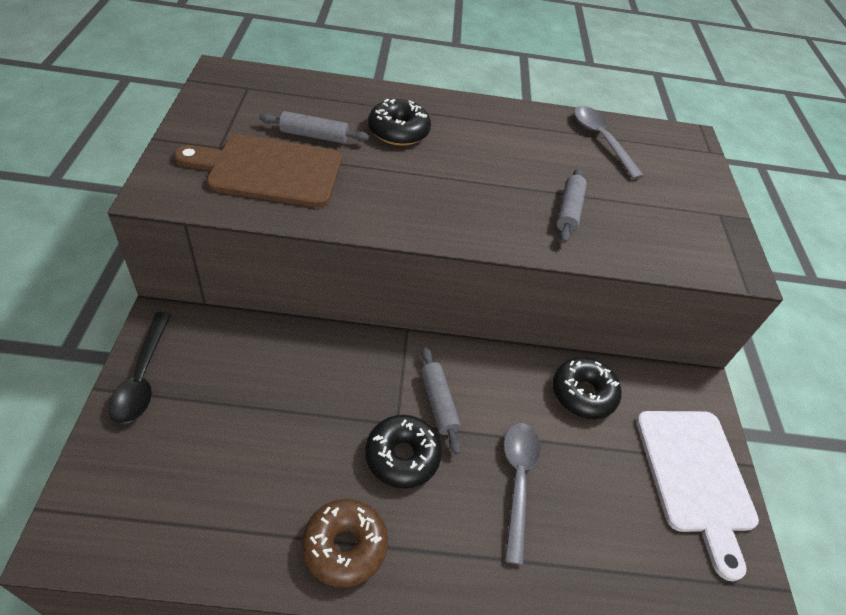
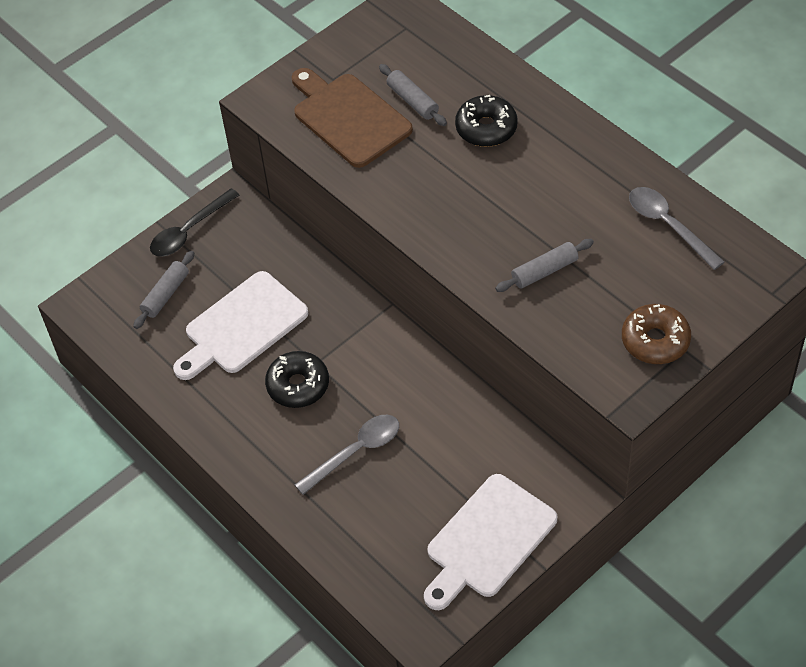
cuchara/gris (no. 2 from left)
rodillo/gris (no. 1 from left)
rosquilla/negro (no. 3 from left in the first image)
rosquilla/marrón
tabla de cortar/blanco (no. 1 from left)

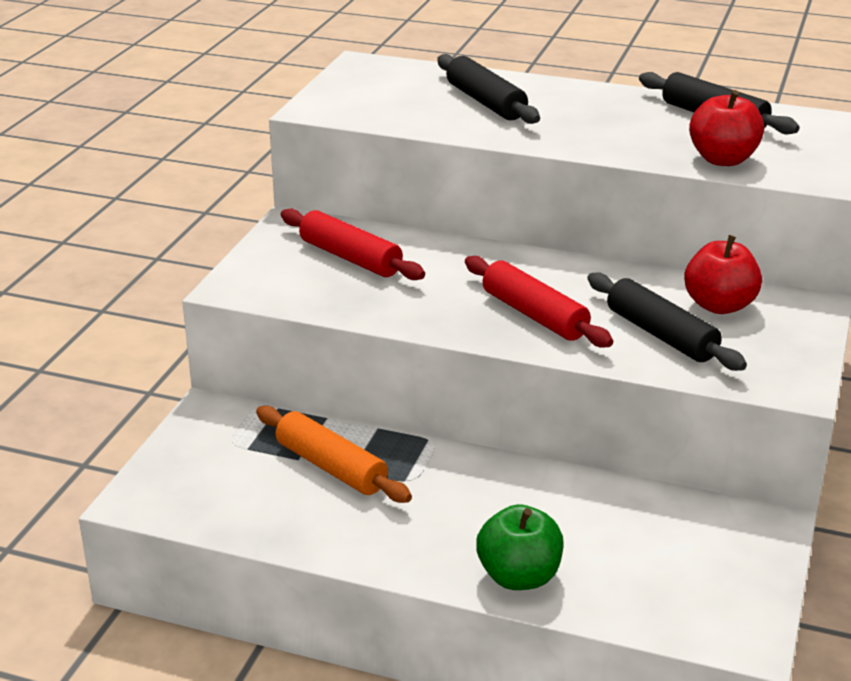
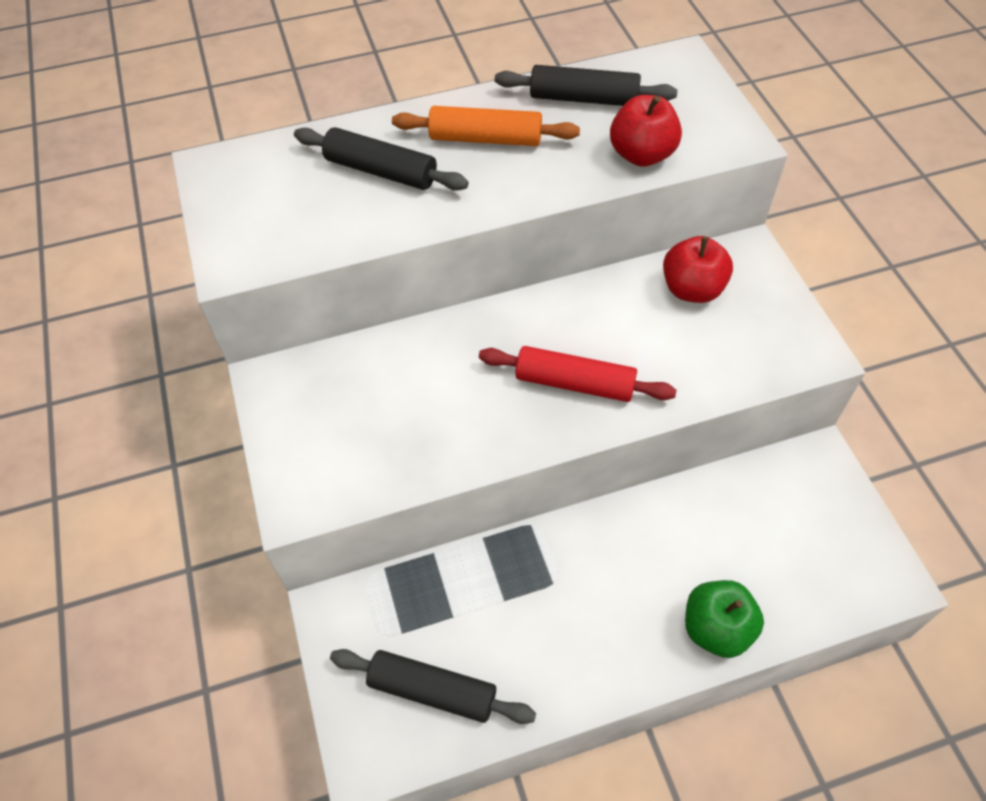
rodillo/rojo (no. 1 from left in the first image)
rodillo/negro (no. 2 from left)
rodillo/naranja

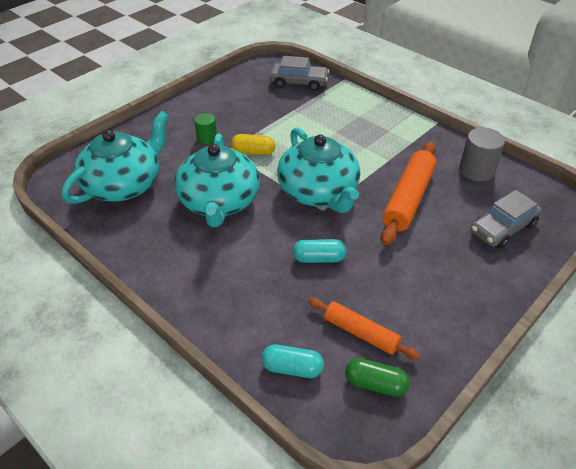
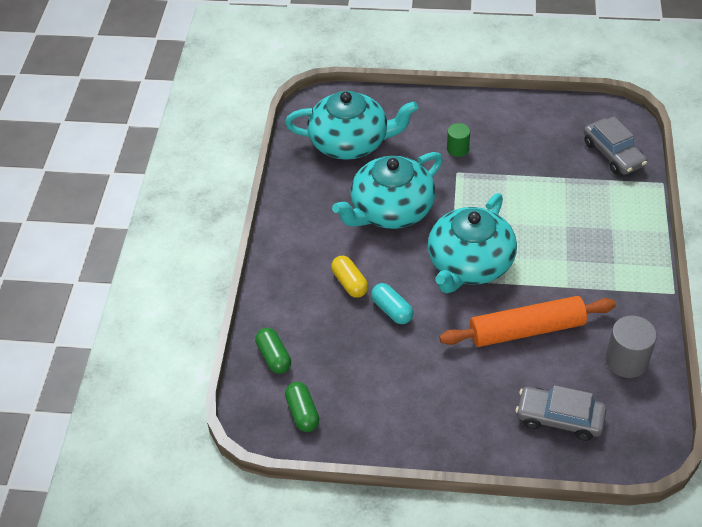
cápsula/amarillo
rodillo/naranja (no. 1 from left in the first image)
cápsula/verde (no. 1 from left)

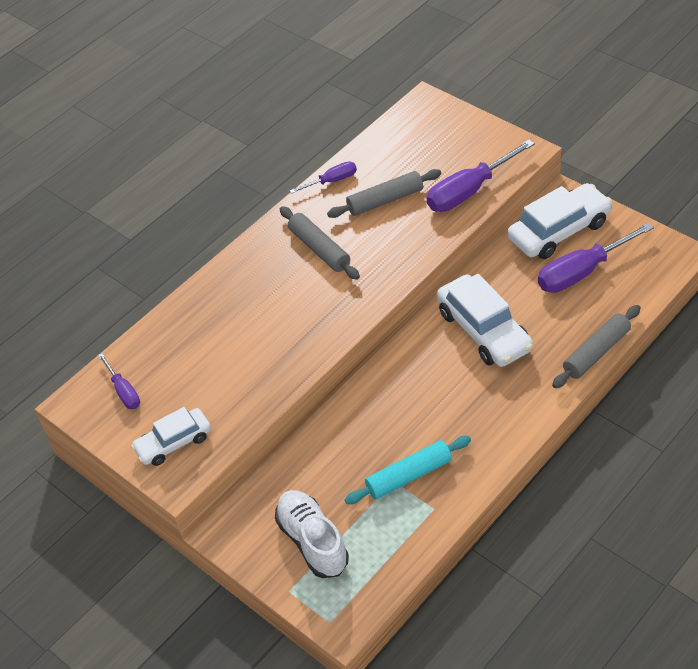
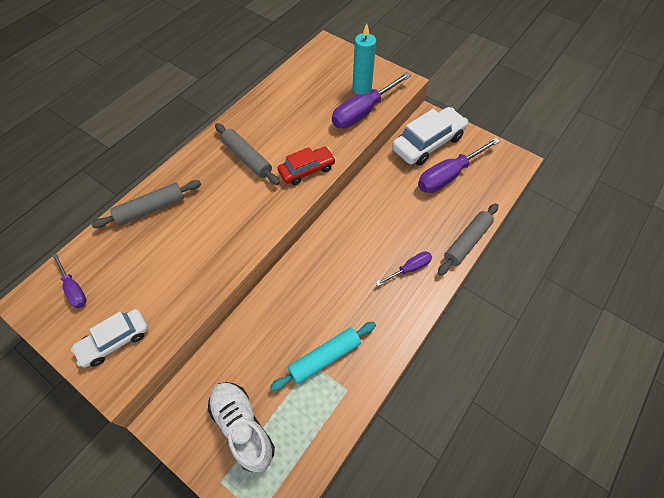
destornillador/morado (no. 3 from left)
rodillo/gris (no. 1 from left)
coche/blanco (no. 2 from left in the first image)
vela/turquesa
coche/rojo

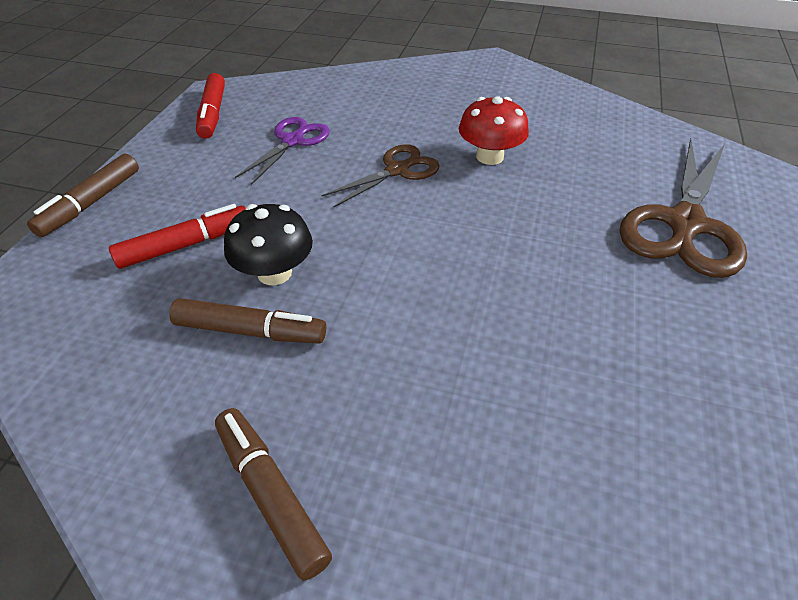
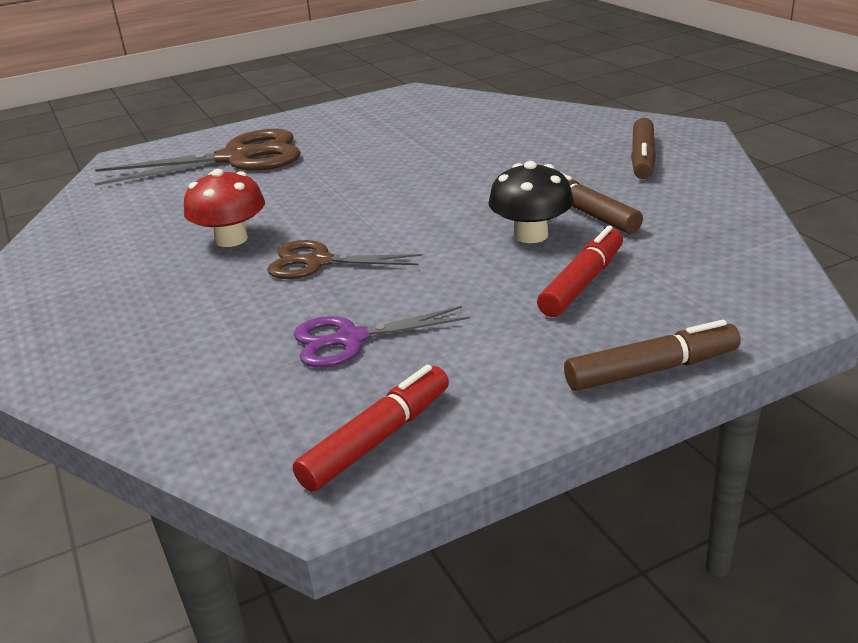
rotulador/rojo (no. 2 from left)

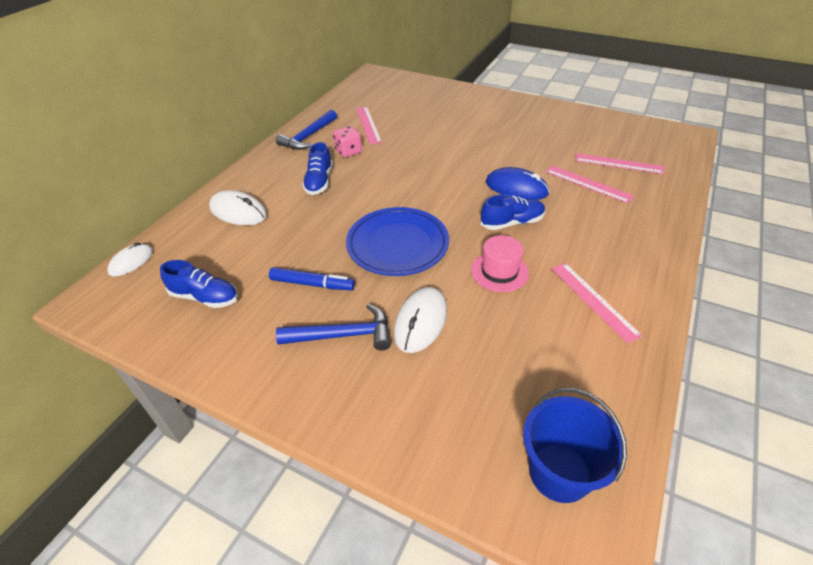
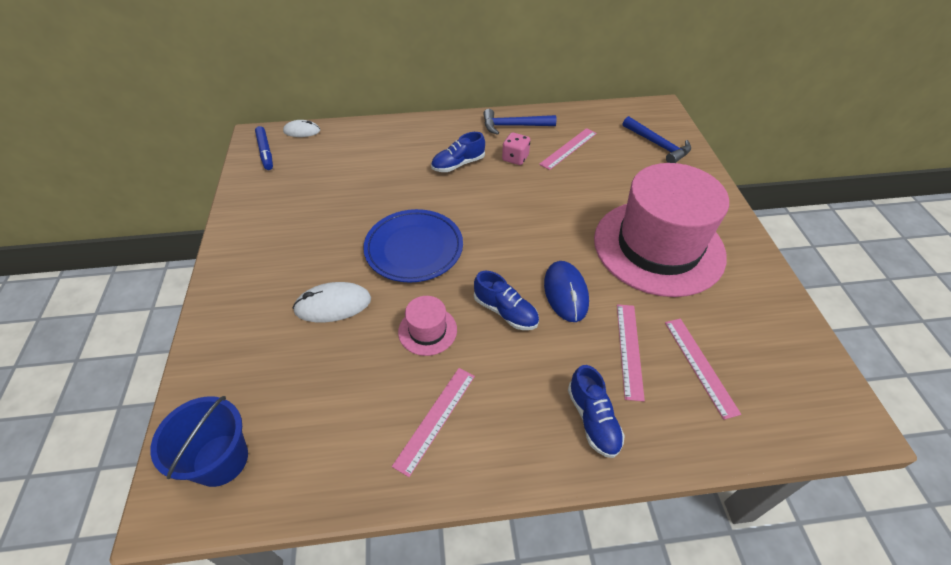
ratón/blanco (no. 2 from left in the first image)
zapato/azul (no. 3 from left)
rotulador/azul
martillo/azul (no. 2 from left)
sombrero/rosa (no. 2 from left)

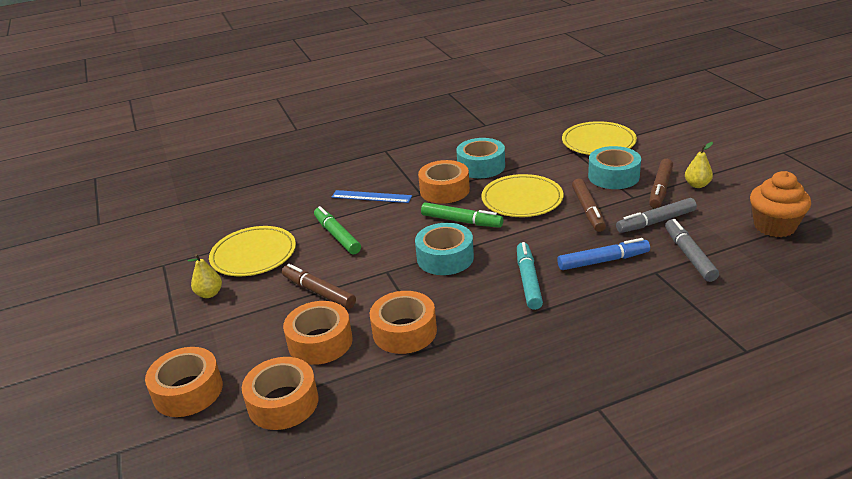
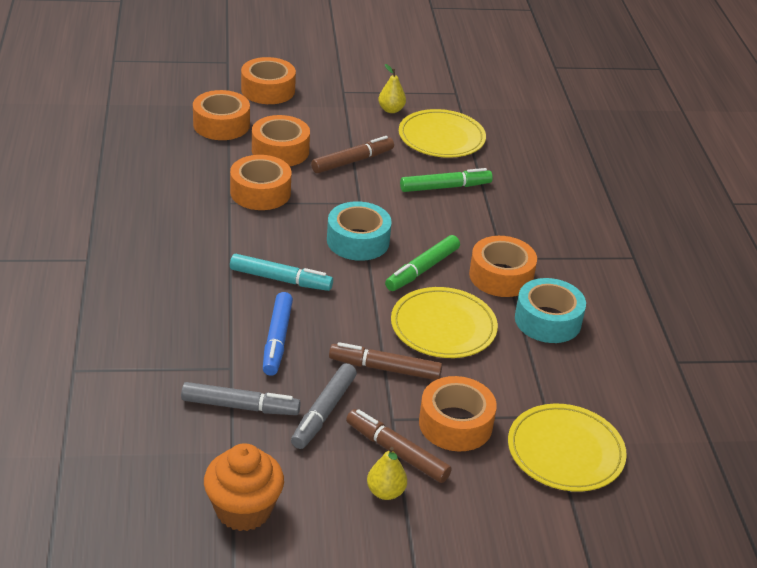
cinta adhesiva/naranja (no. 5 from left)
regla/azul
rotulador/gris (no. 2 from left)

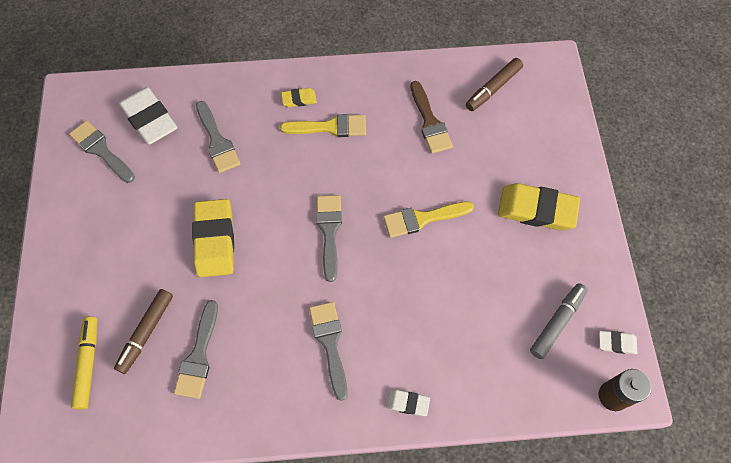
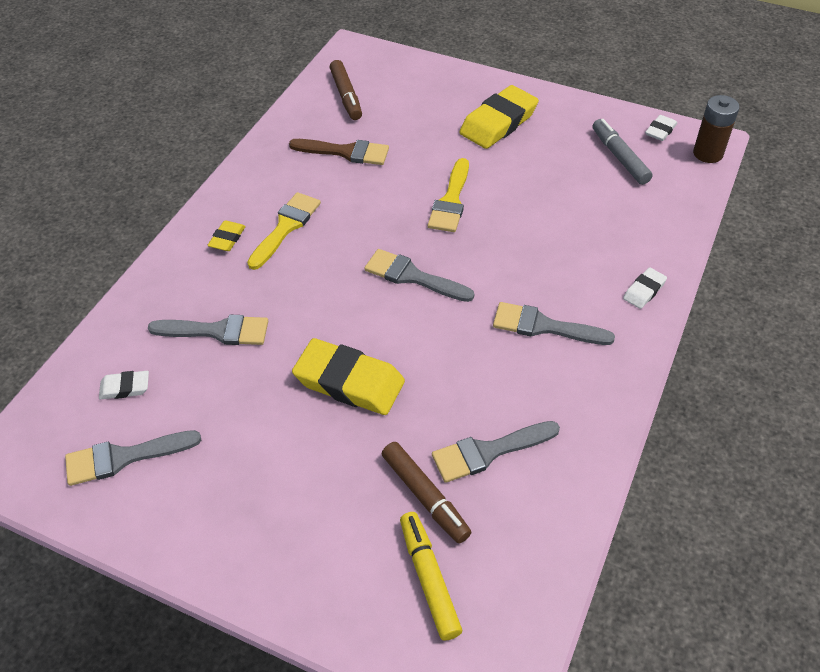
goma de borrar/blanco (no. 1 from left)
pincel/gris (no. 4 from left)
rotulador/amarillo

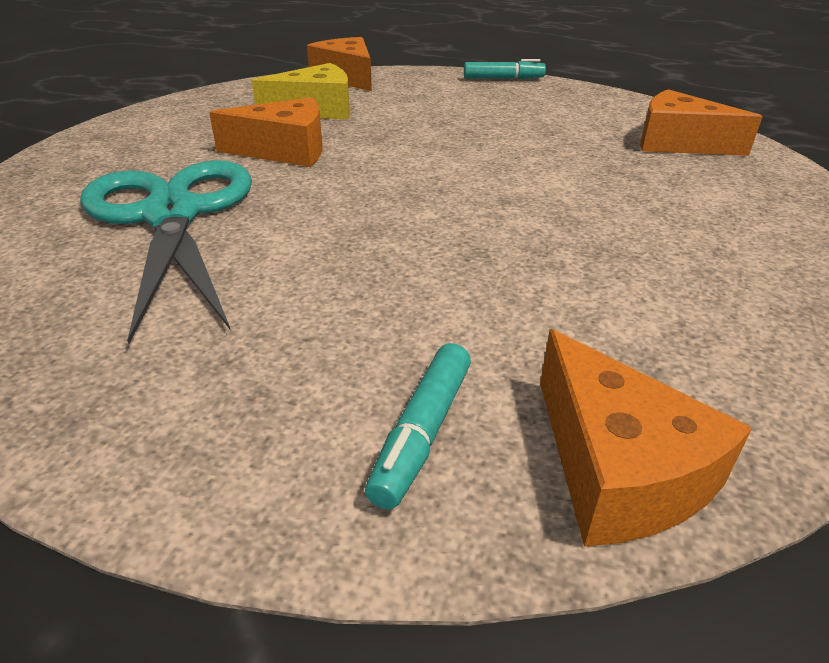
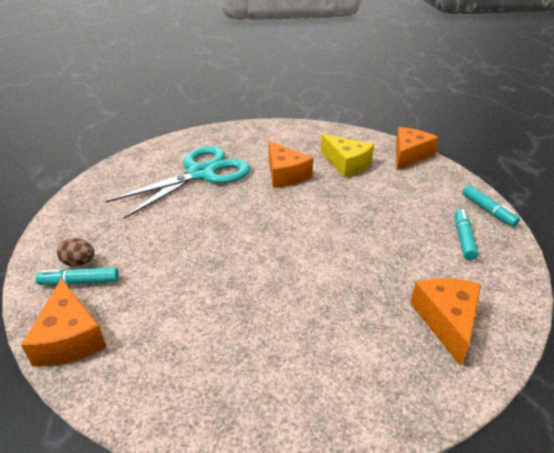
queso/naranja (no. 1 from left)
rotulador/turquesa (no. 2 from left)
huevo/marrón

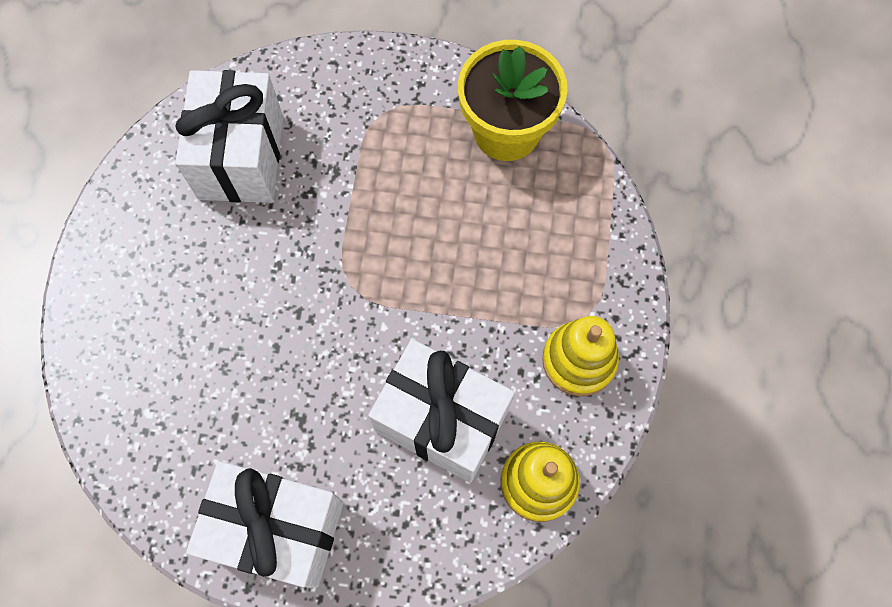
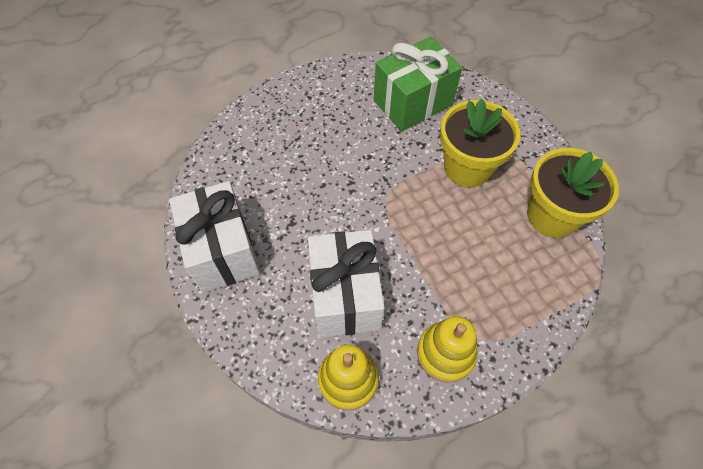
regalo/verde
maceta/amarillo (no. 1 from left)

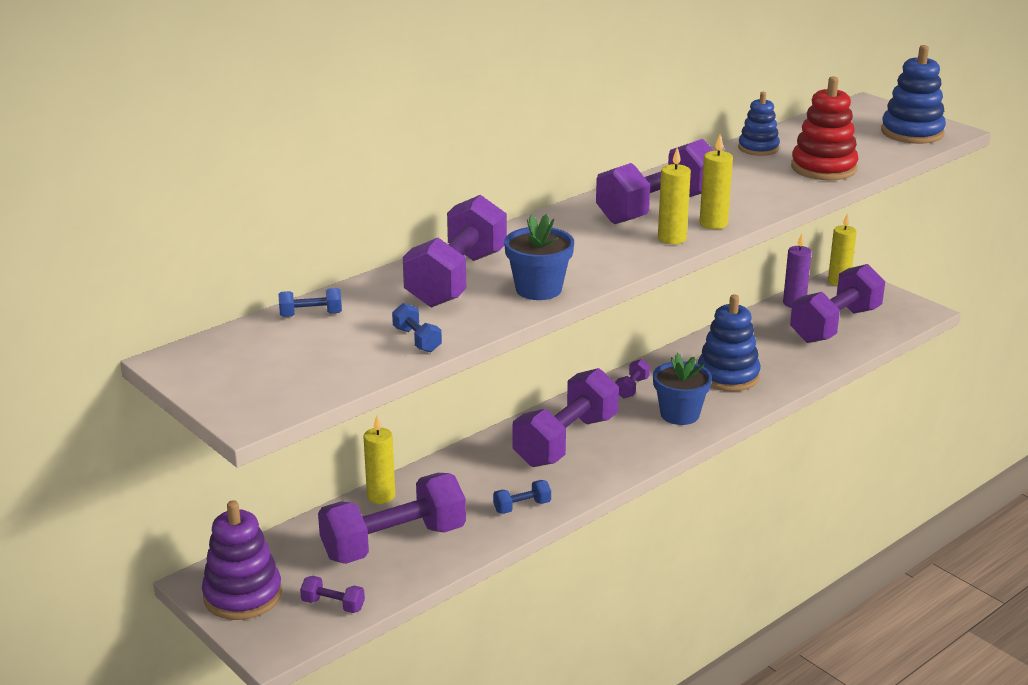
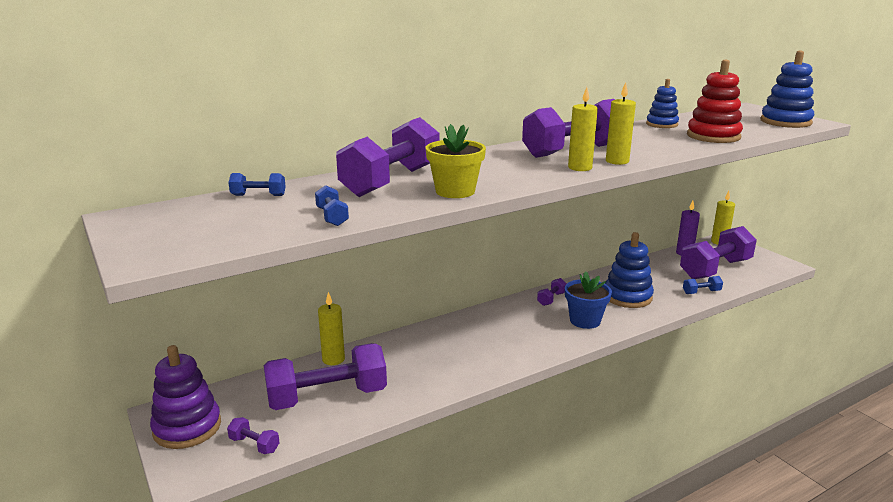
maceta/amarillo
mancuerna/morado (no. 4 from left in the first image)
mancuerna/azul (no. 3 from left)

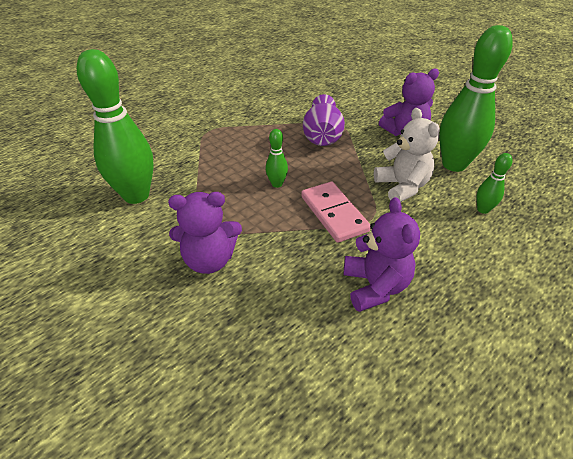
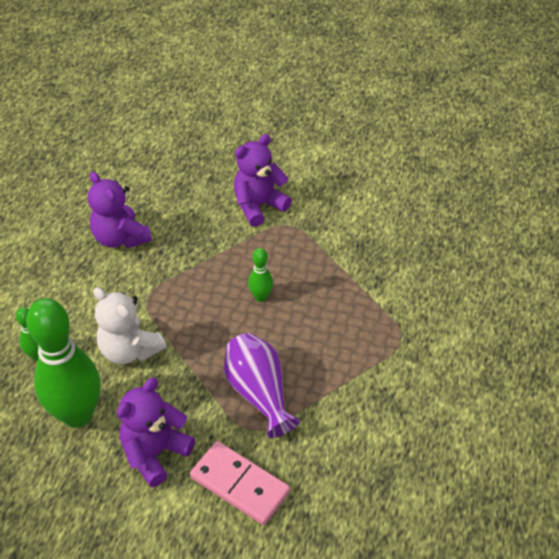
bolo/verde (no. 1 from left in the first image)
ficha de dominó/rosa

